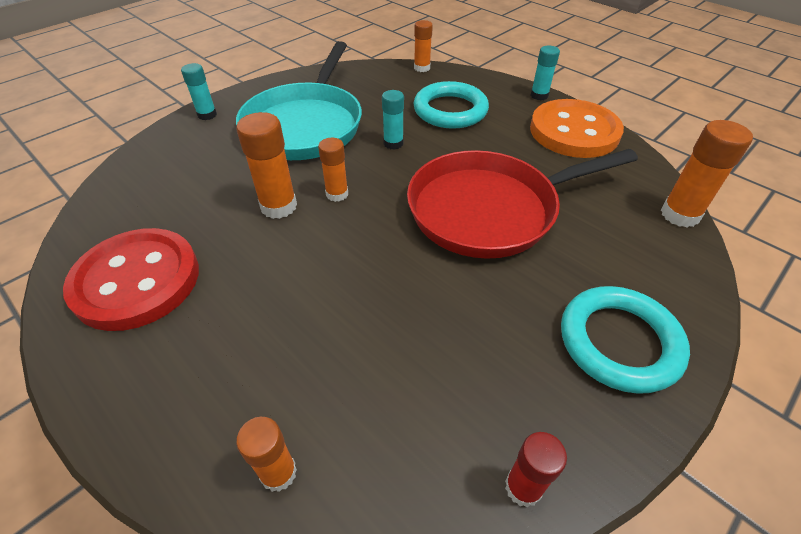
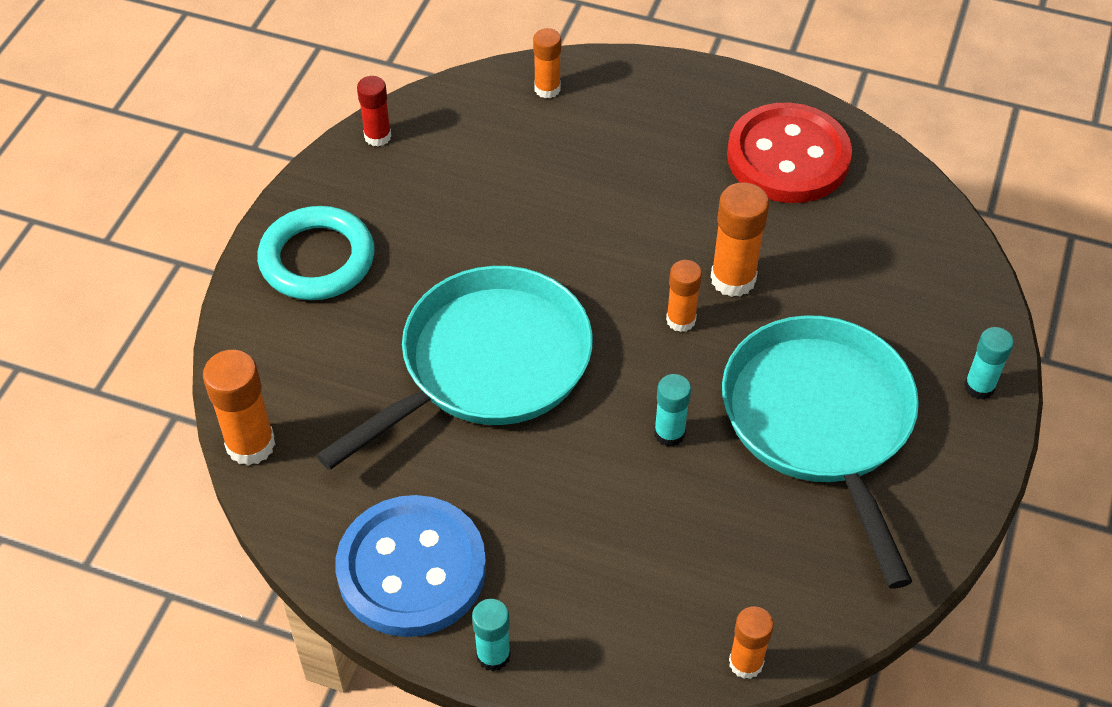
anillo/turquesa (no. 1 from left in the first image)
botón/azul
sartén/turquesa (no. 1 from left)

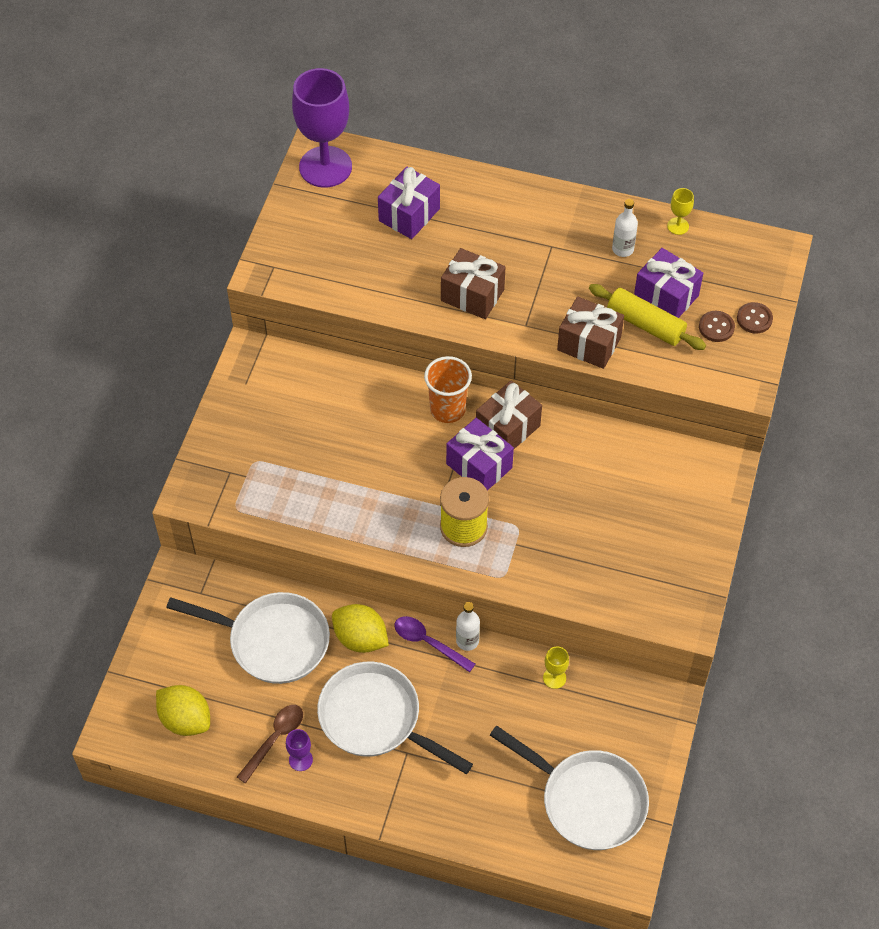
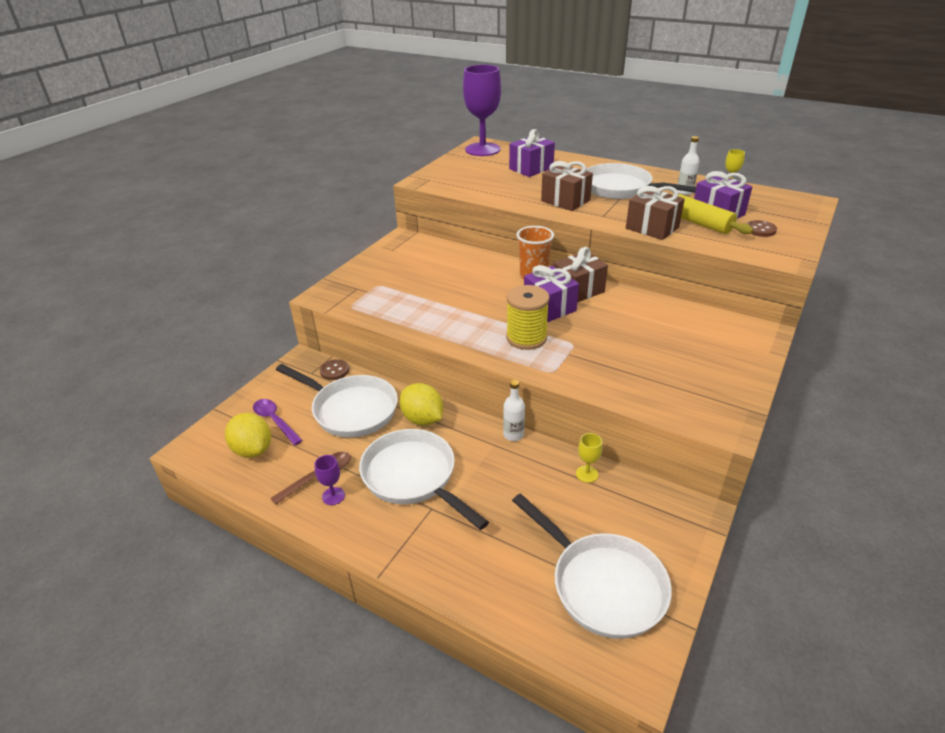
botón/marrón (no. 1 from left)
cuchara/morado
sartén/blanco (no. 4 from left)

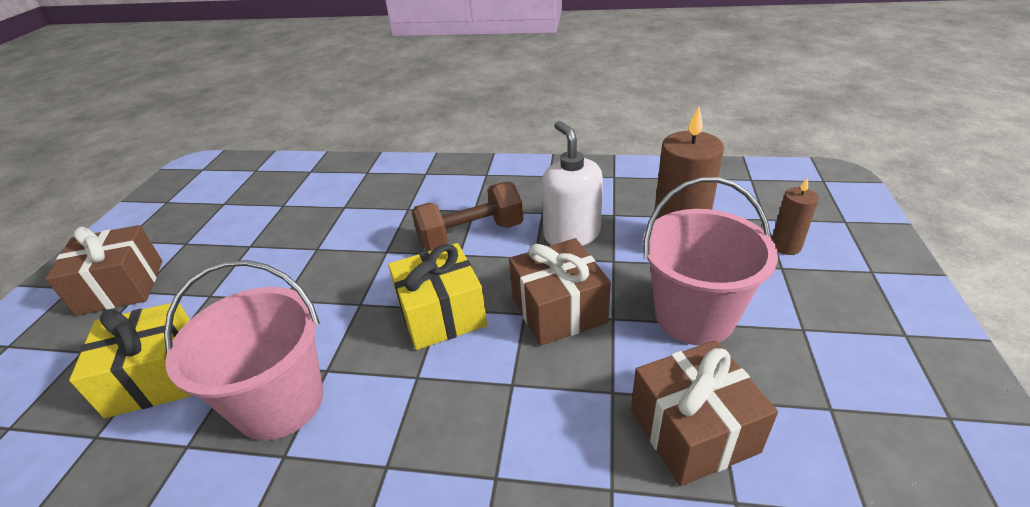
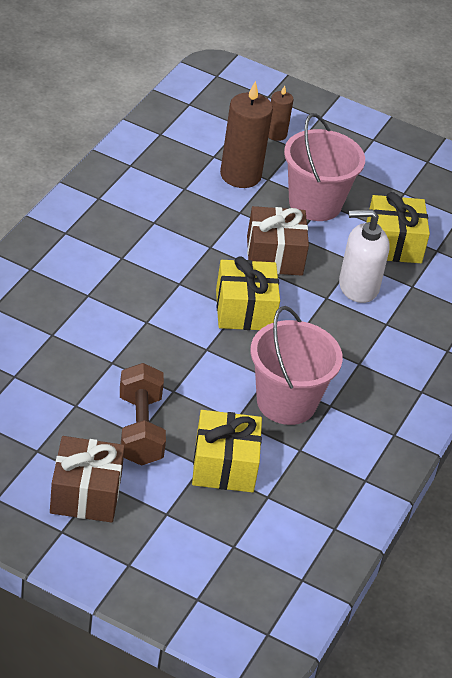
dispensador de jabón/blanco
mancuerna/marrón
regalo/amarillo (no. 3 from left)

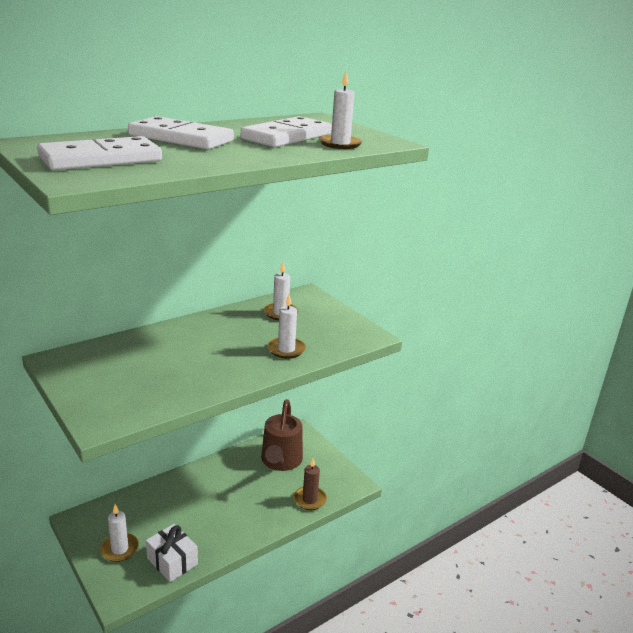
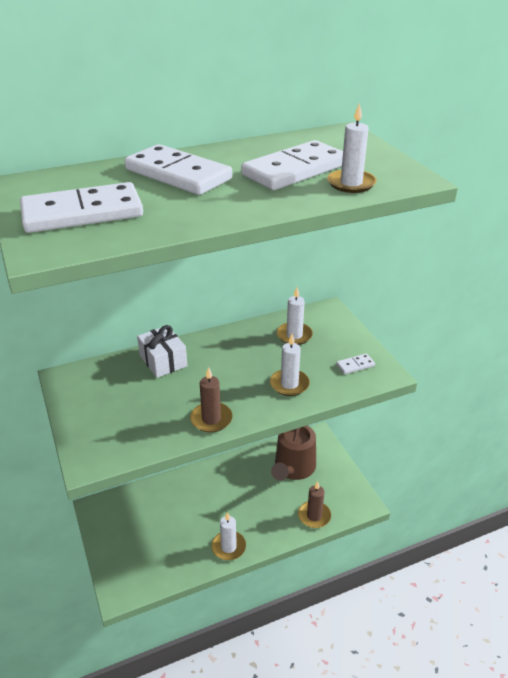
vela/blanco (no. 1 from left)
regalo/blanco
ficha de dominó/blanco (no. 4 from left)
vela/marrón (no. 1 from left)

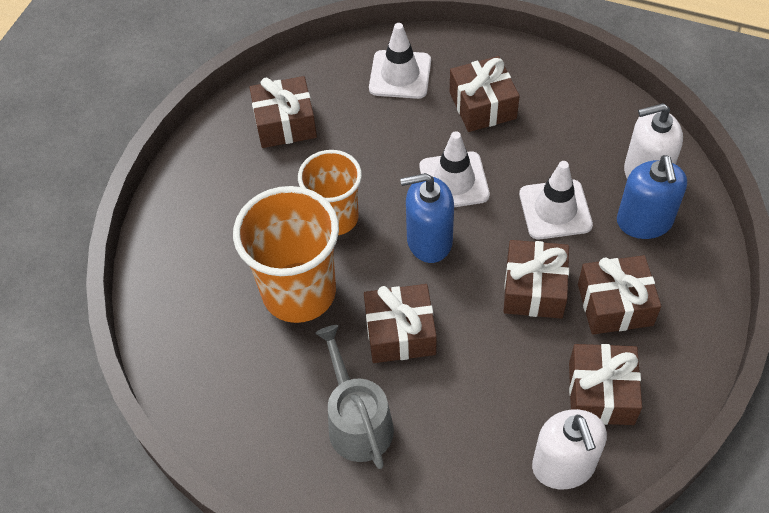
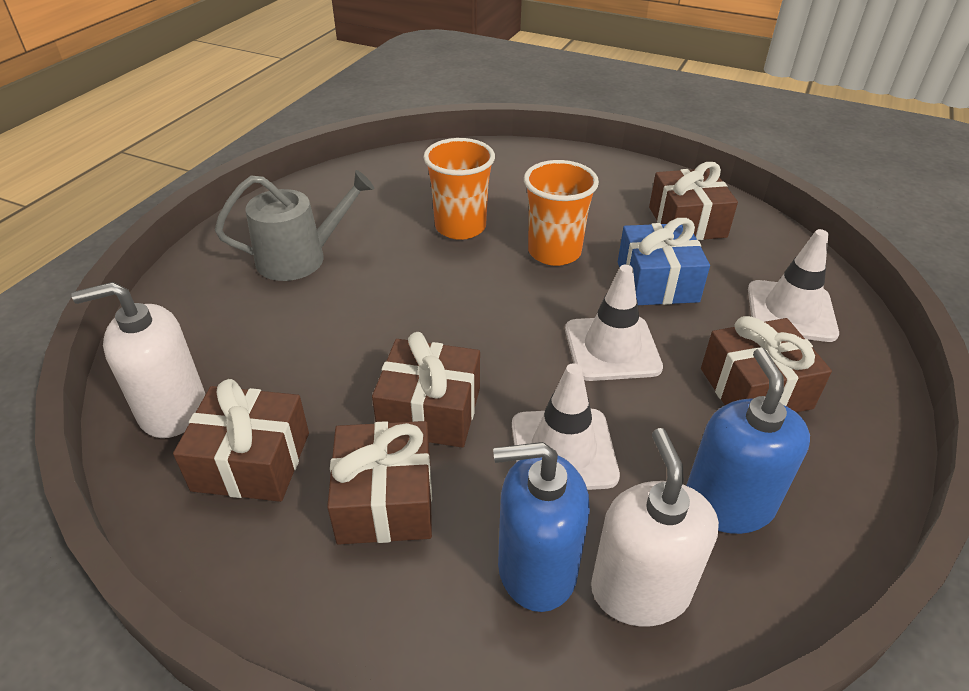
dispensador de jabón/azul (no. 2 from left)
vaso/naranja (no. 1 from left)
regalo/marrón (no. 2 from left in the first image)
regalo/azul

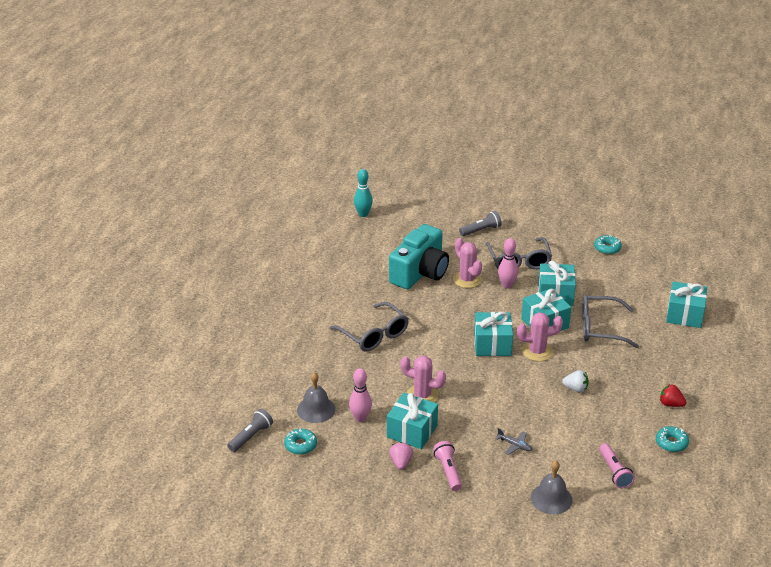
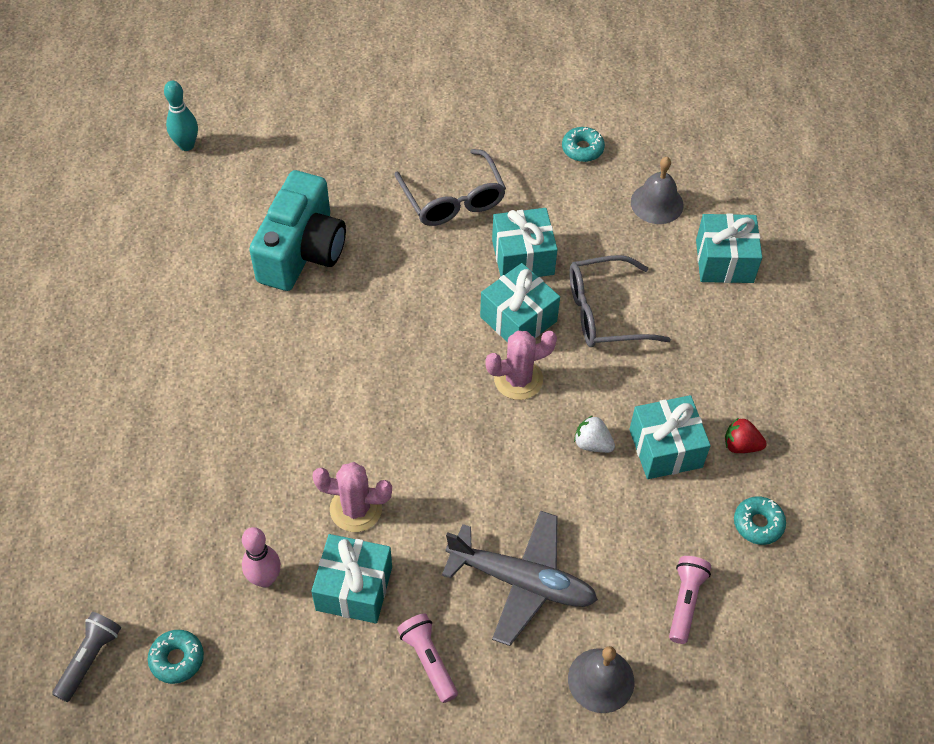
lámpara de mano/gris (no. 2 from left in the first image)
cactus/rosa (no. 2 from left in the first image)
bolo/rosa (no. 2 from left in the first image)
gafas/gris (no. 1 from left in the first image)
regalo/turquesa (no. 4 from left)
fresa/blanco
campana/gris (no. 2 from left)
avión/gris
fresa/rosa
lámpara de mano/rosa (no. 2 from left)

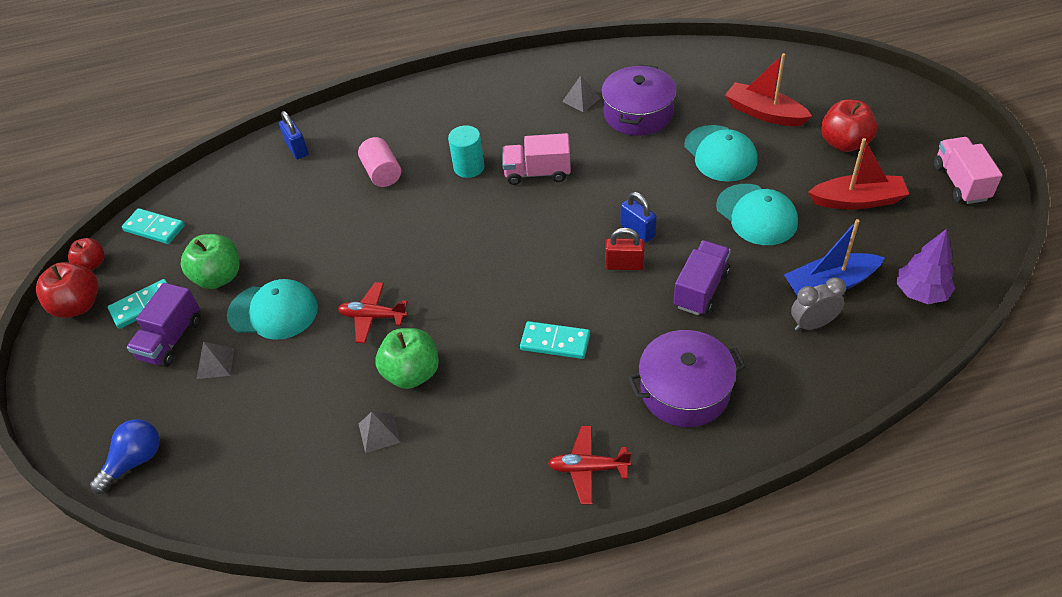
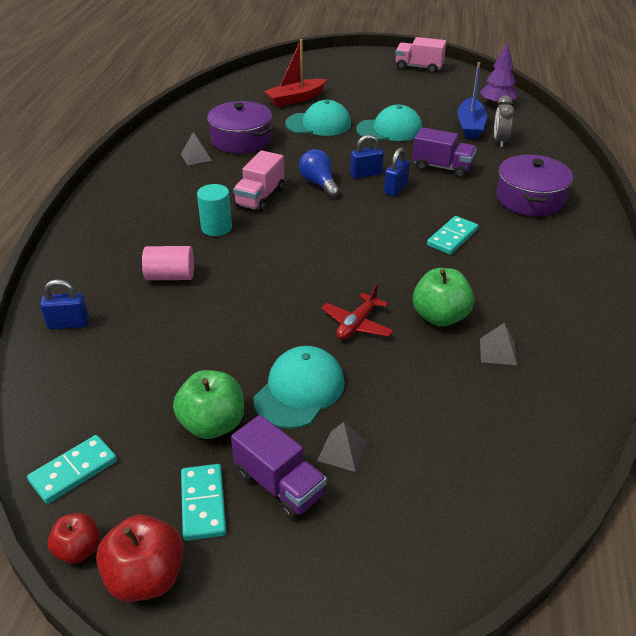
manzana/rojo (no. 3 from left in the first image)
barco/rojo (no. 2 from left in the first image)
candado/azul (no. 3 from left)
camión/morado (no. 2 from left)
bombilla/azul
avión/rojo (no. 2 from left in the first image)

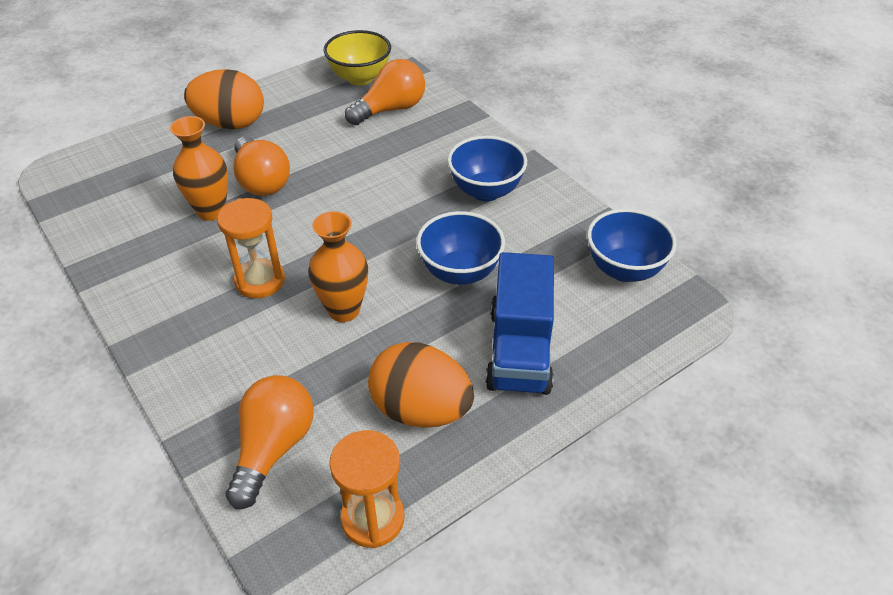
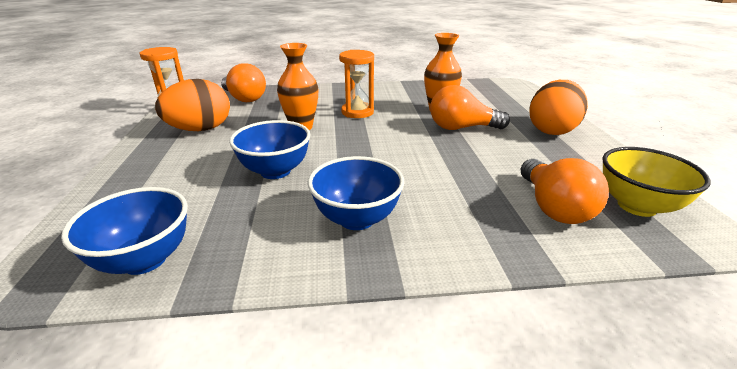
camión/azul

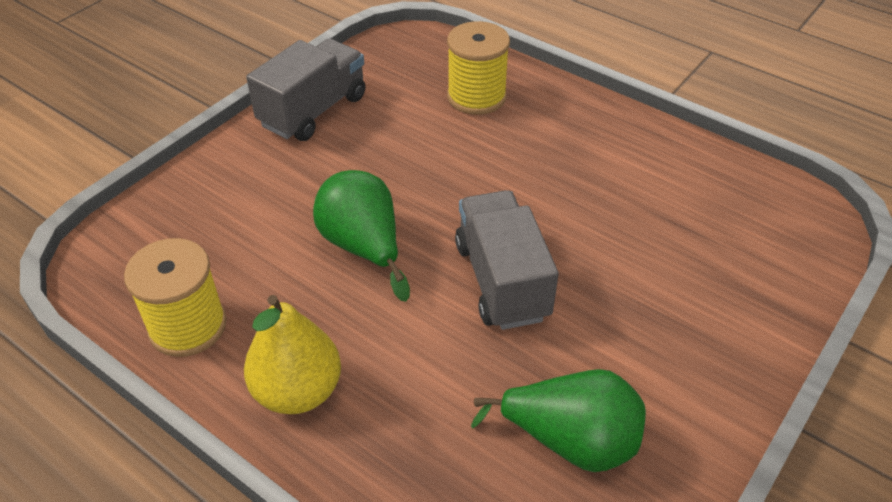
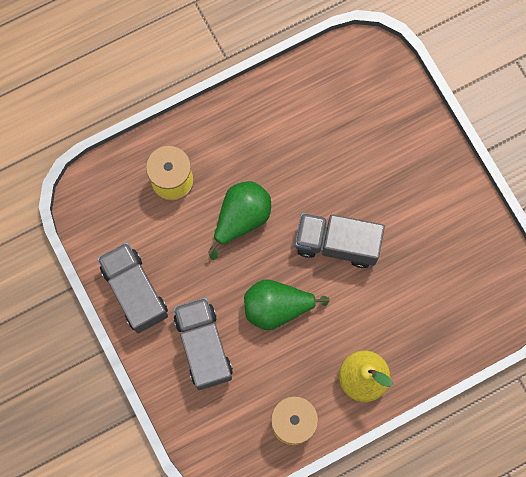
pera/verde (no. 1 from left)
camión/gris (no. 2 from left)

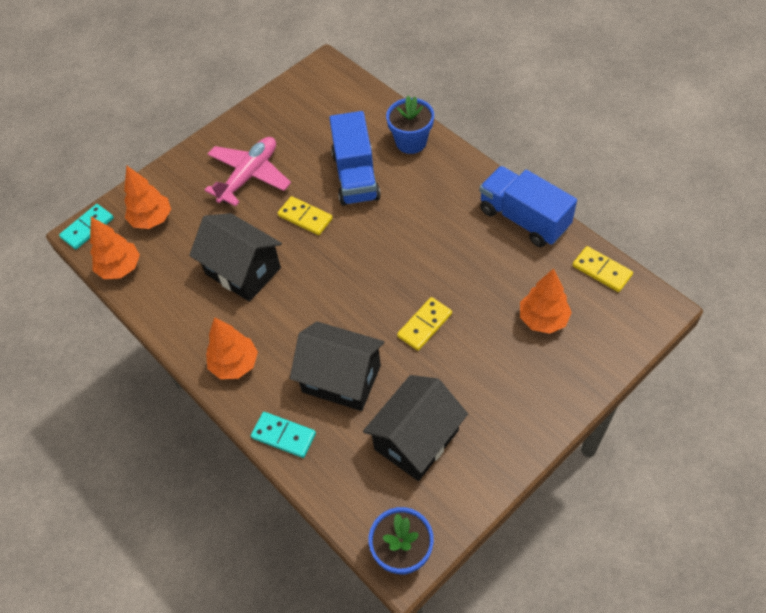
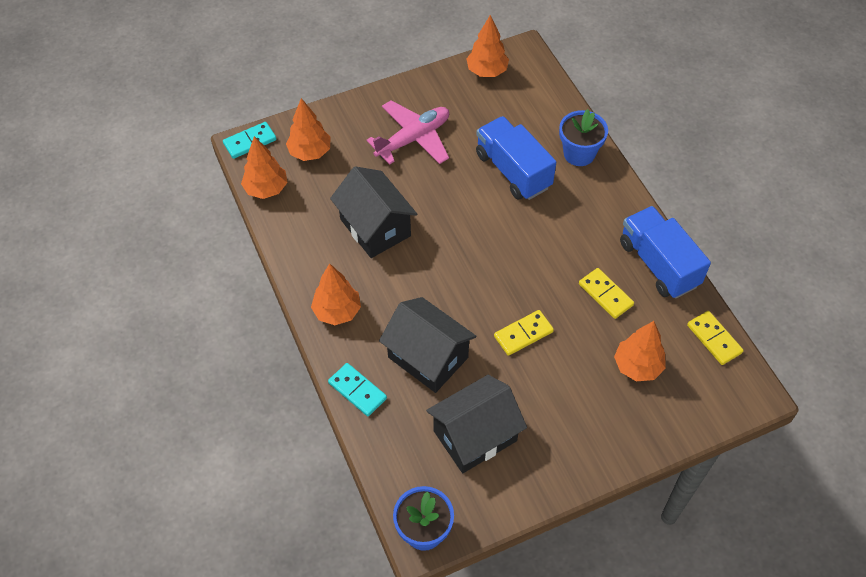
camión/azul (no. 1 from left)
ficha de dominó/amarillo (no. 2 from left)
árbol/naranja (no. 4 from left)

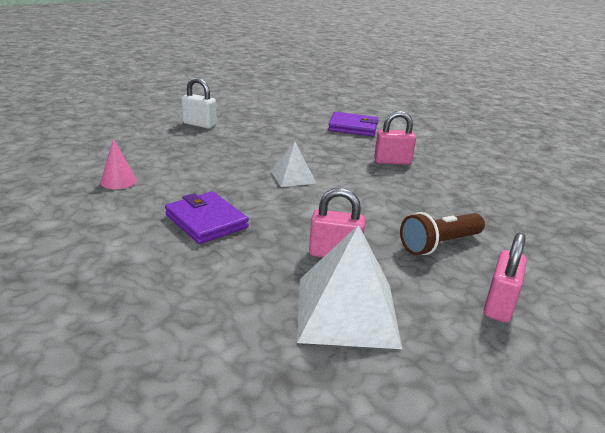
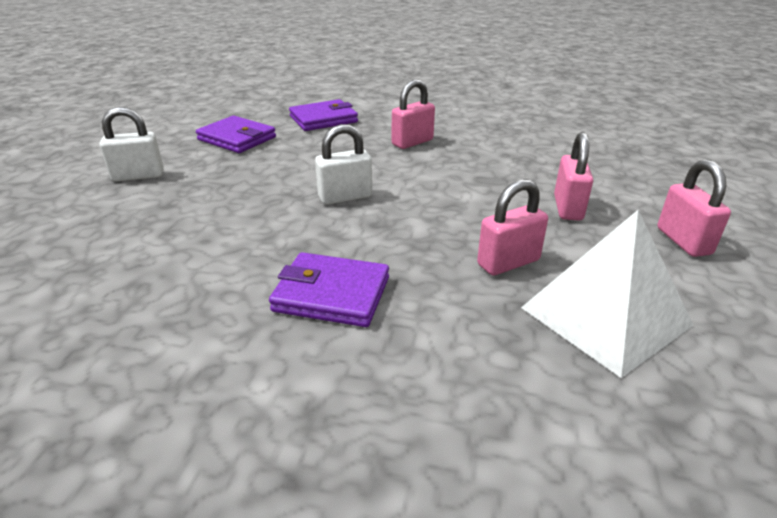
cono/rosa
candado/blanco (no. 2 from left)
candado/rosa (no. 3 from left)
cartera/morado (no. 1 from left)

